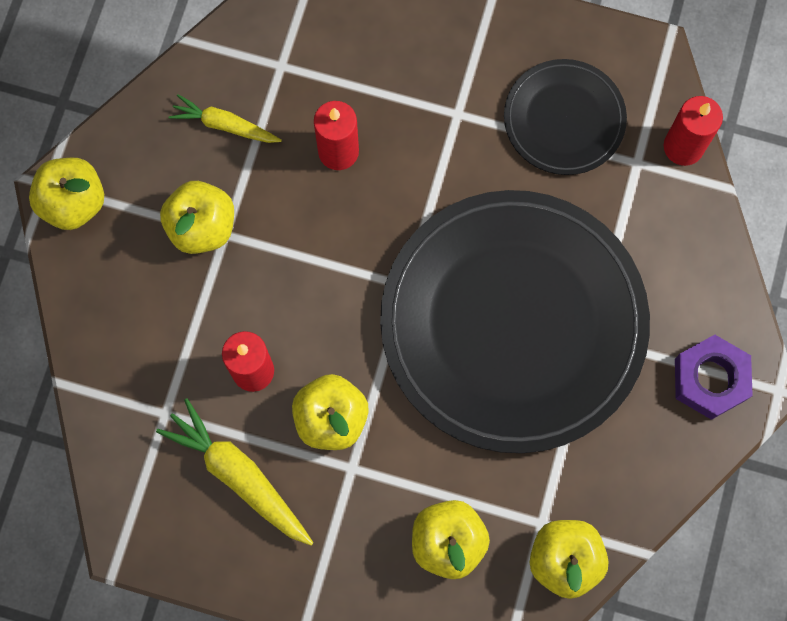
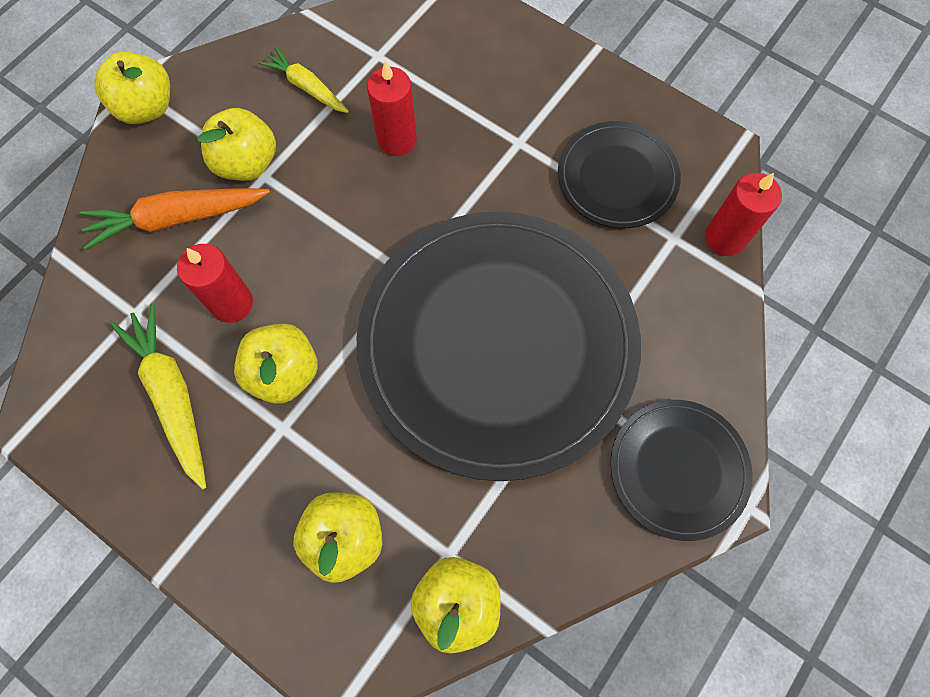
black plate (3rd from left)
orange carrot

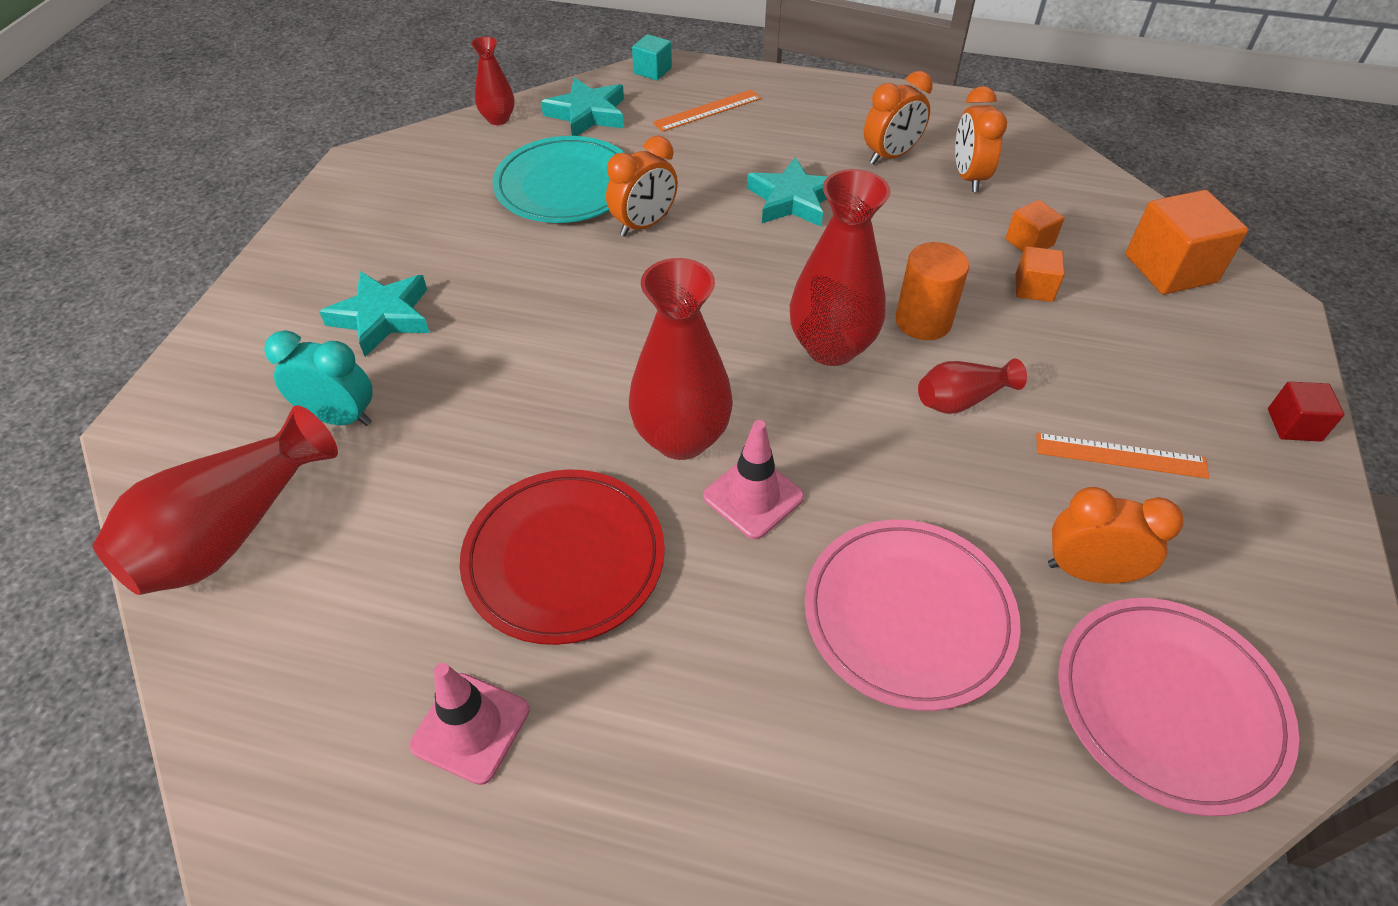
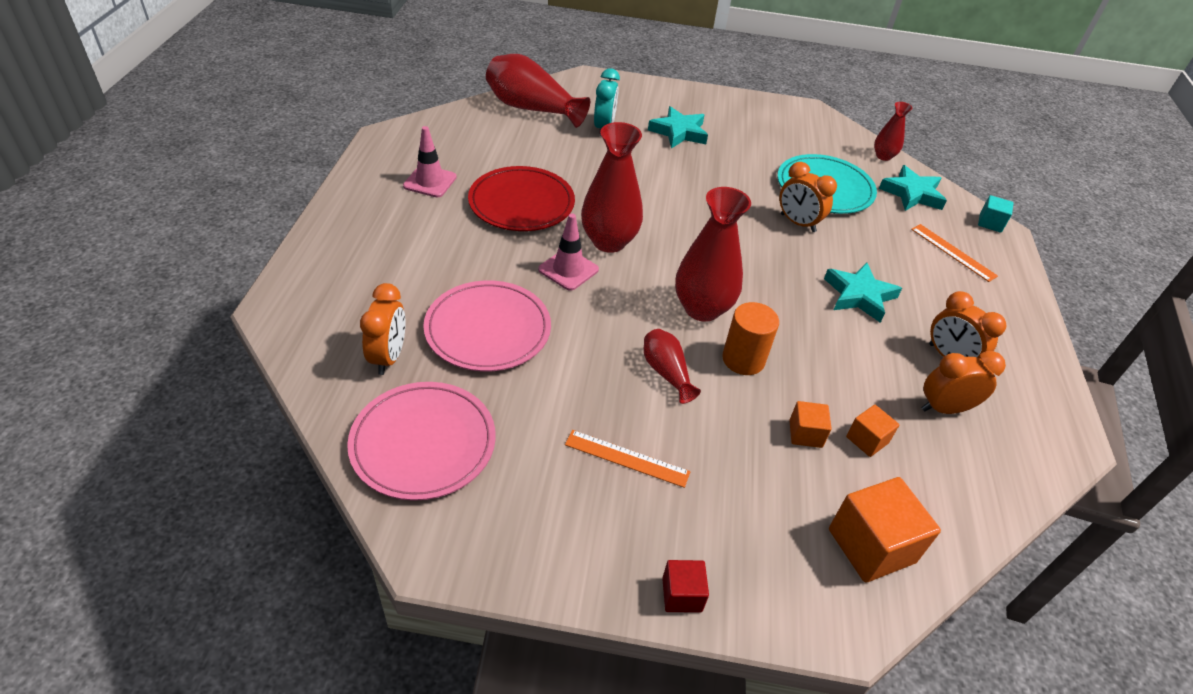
orange ruler (1st from left)
orange clock (1st from left)

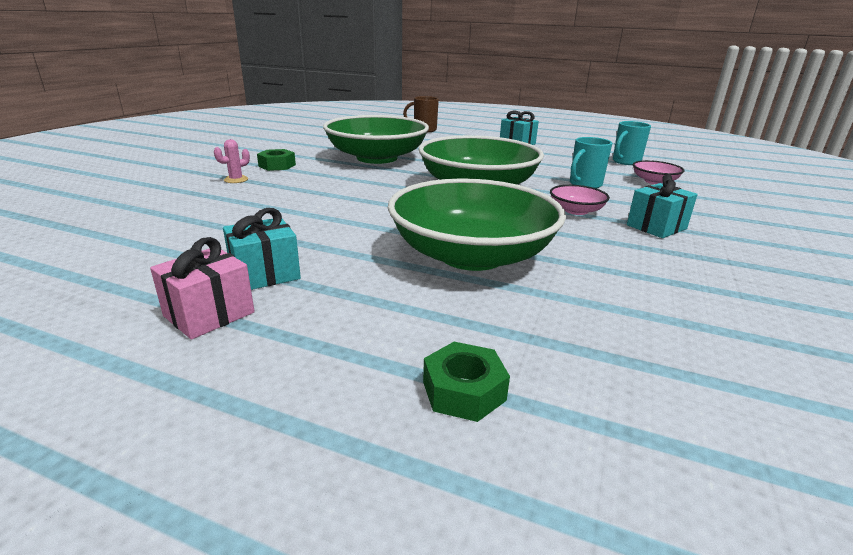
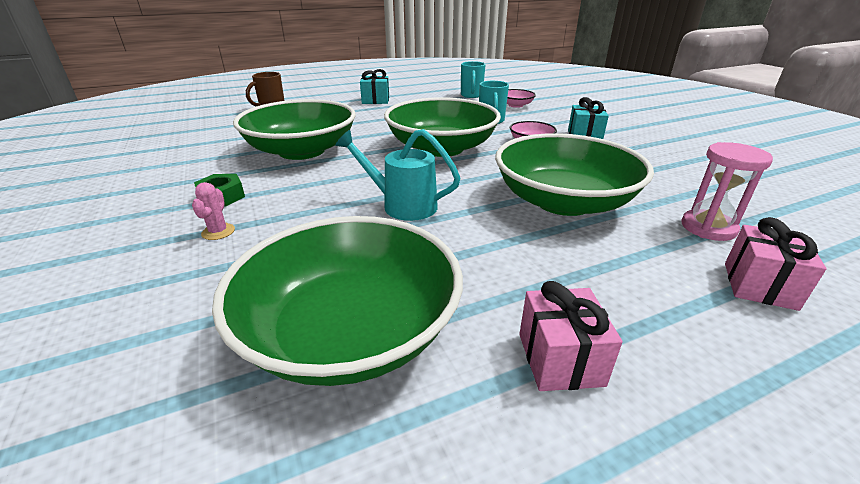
turquoise gift (1st from left in the first image)
pink gift (2nd from left)
turquoise watering can
pink hourglass
green bowl (2nd from left)

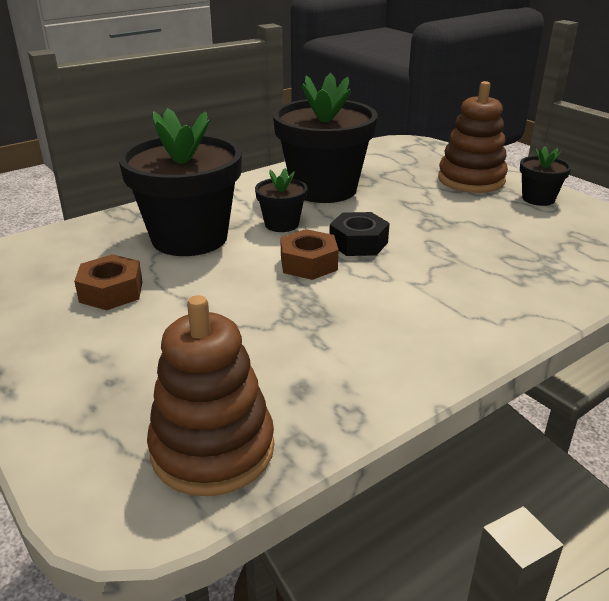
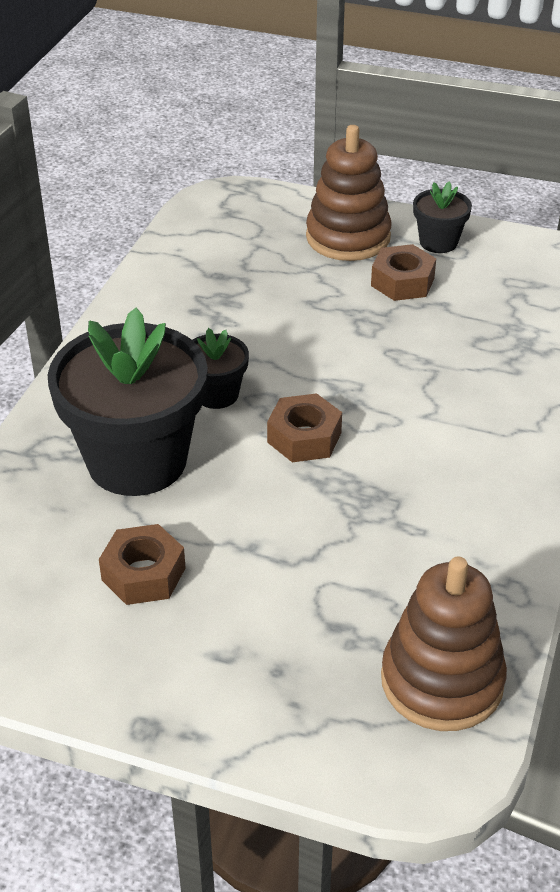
black flower pot (3rd from left in the first image)
black nut
brown nut (3rd from left)

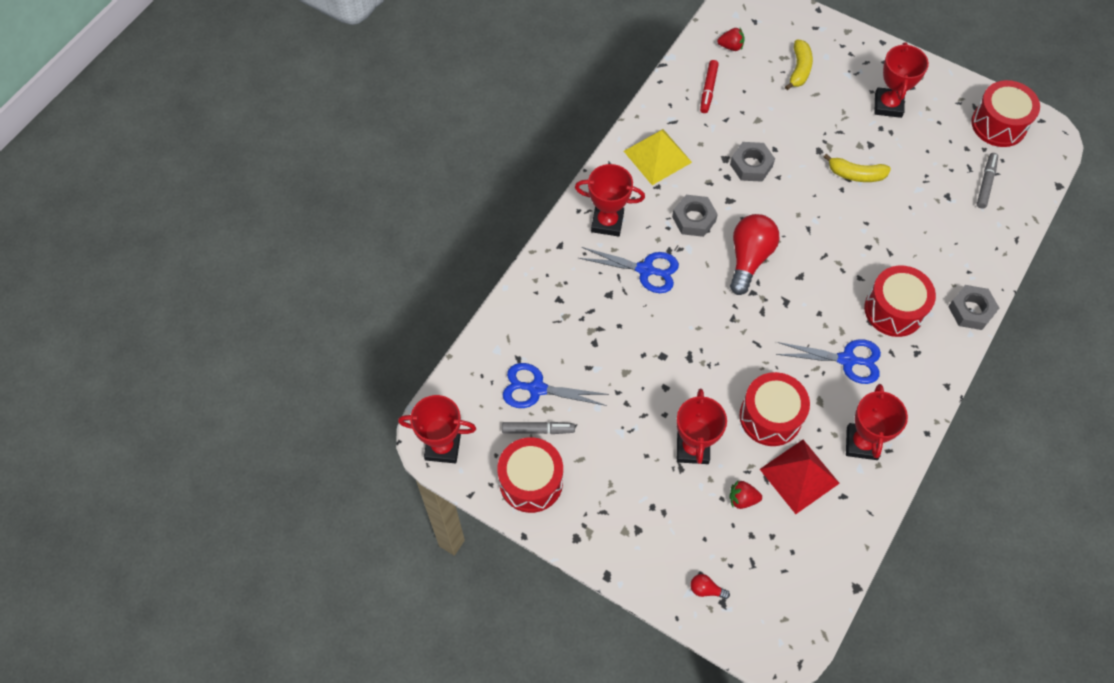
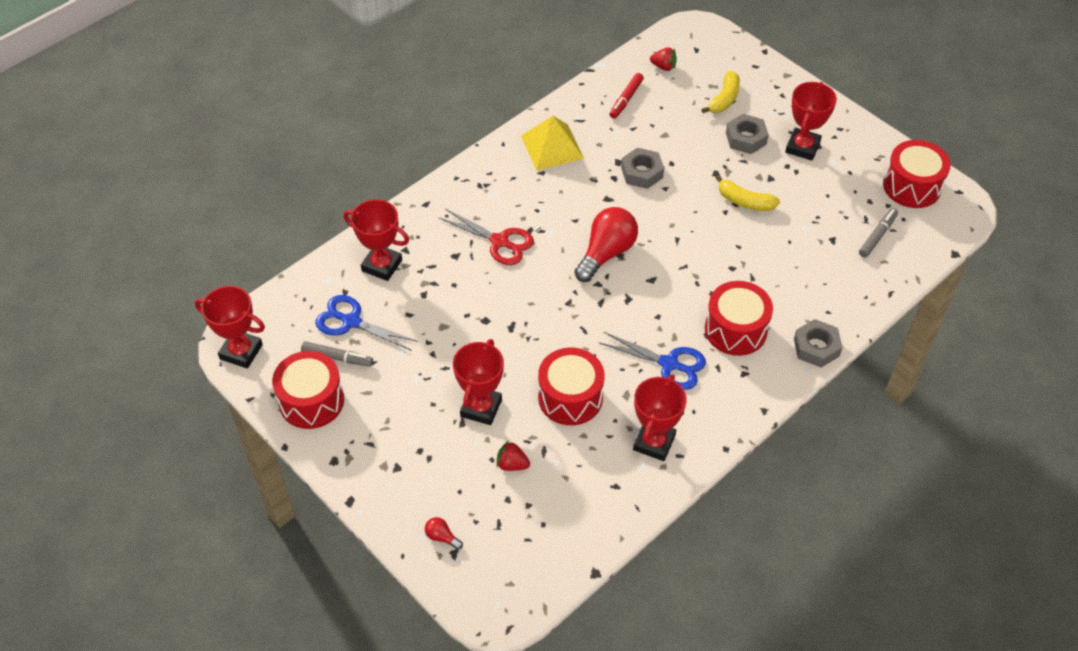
red trophy (2nd from left)
grey nut (2nd from left)
red scissors
red pyramid

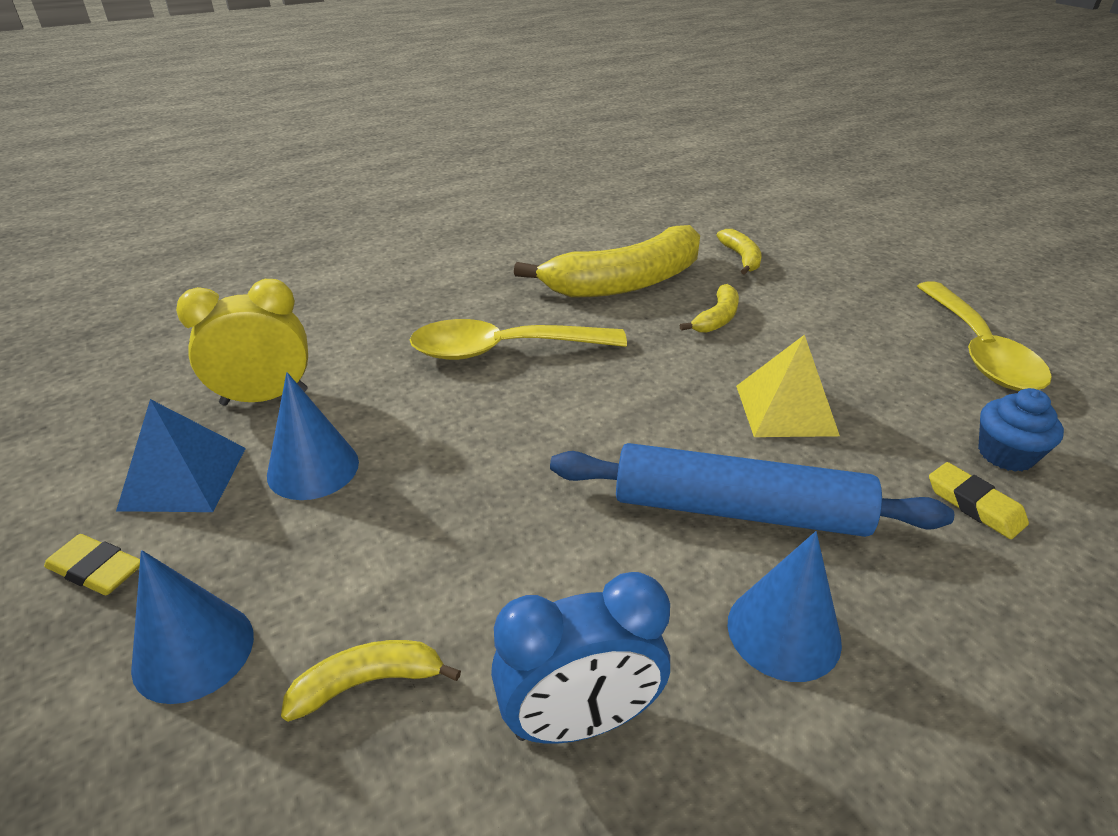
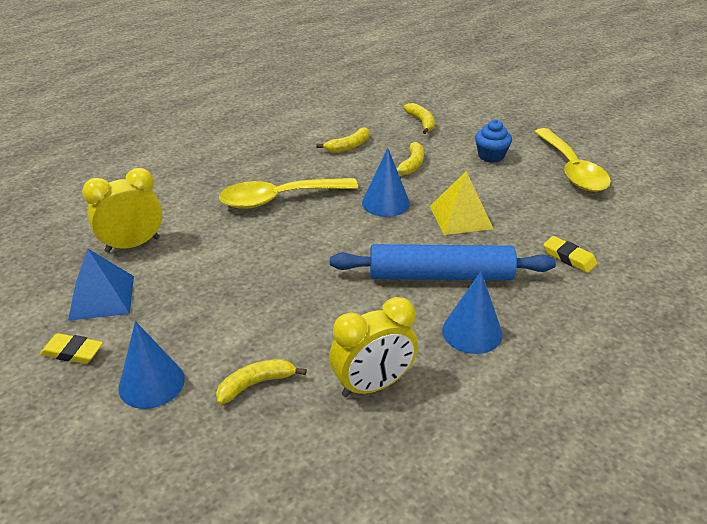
yellow banana (2nd from left)
blue cone (2nd from left)
blue cupcake
yellow clock (2nd from left)

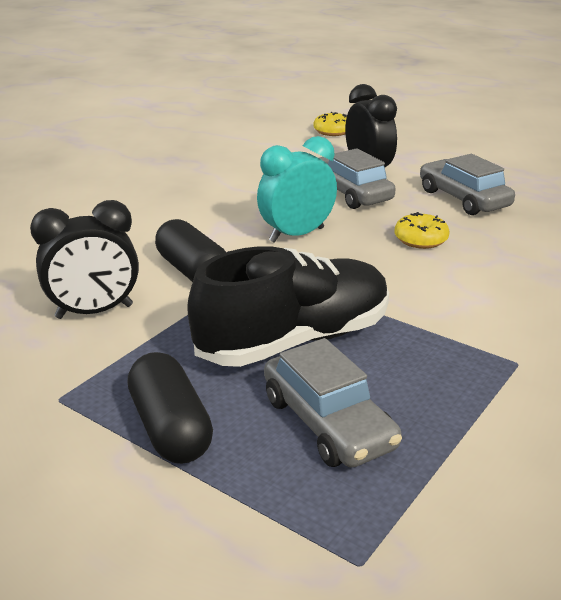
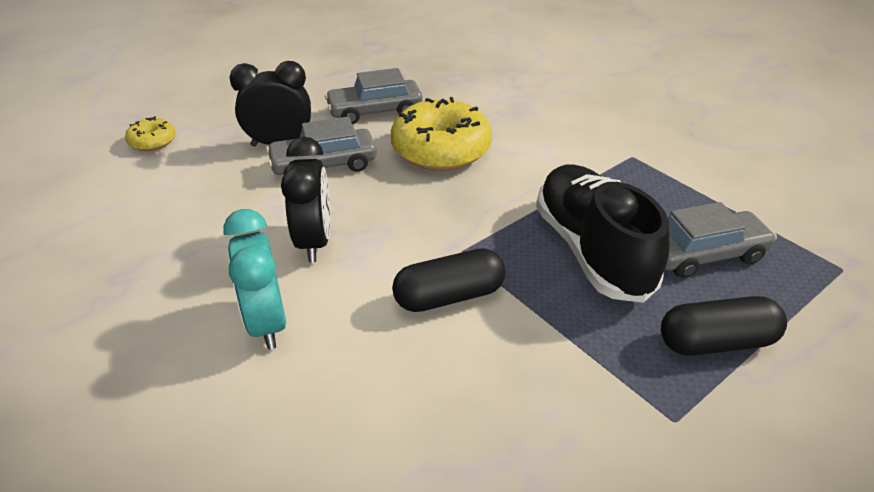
turquoise clock
black clock (2nd from left)
yellow donut (2nd from left)

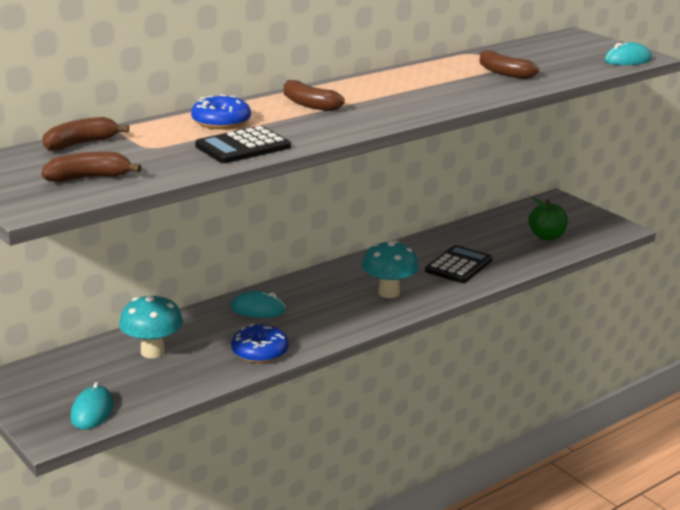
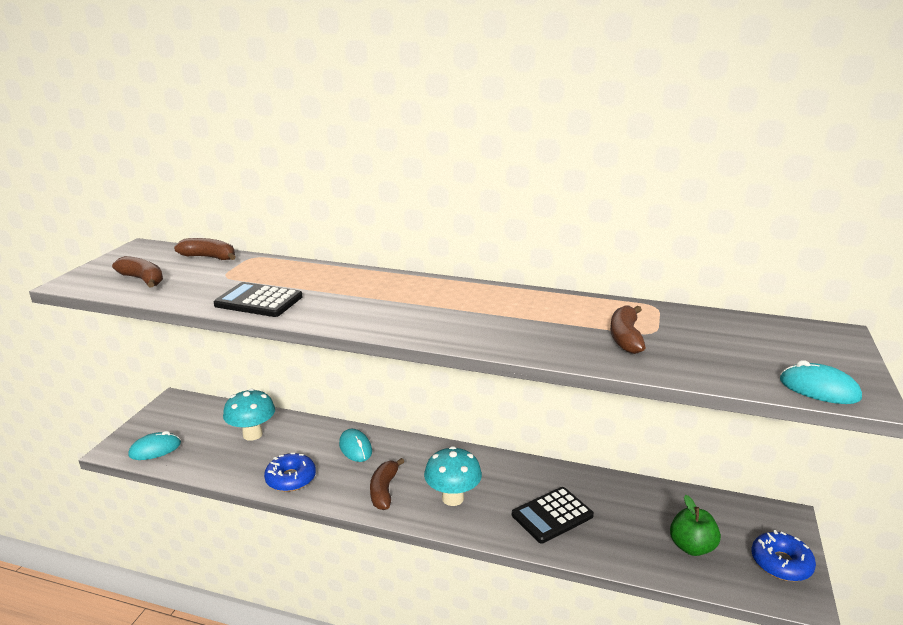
brown banana (3rd from left)
blue donut (2nd from left)
black calculator (2nd from left)

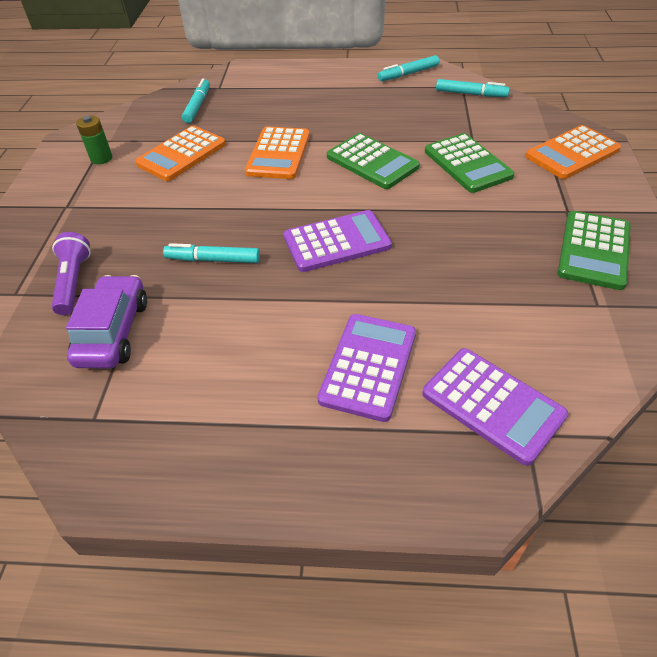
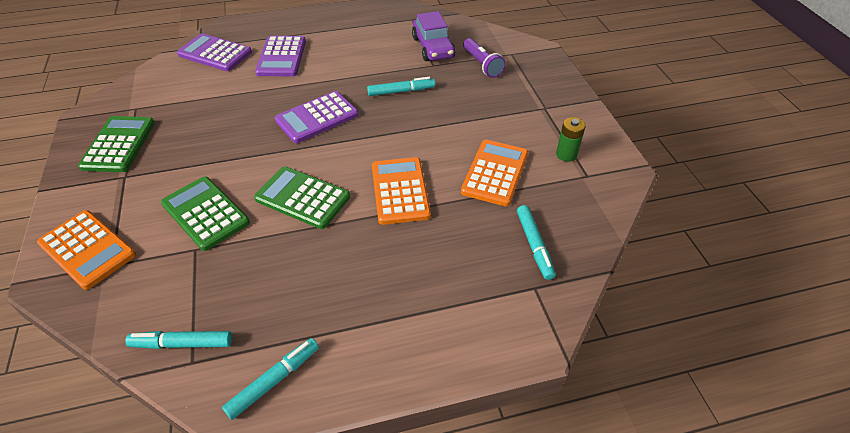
orange calculator (1st from left)

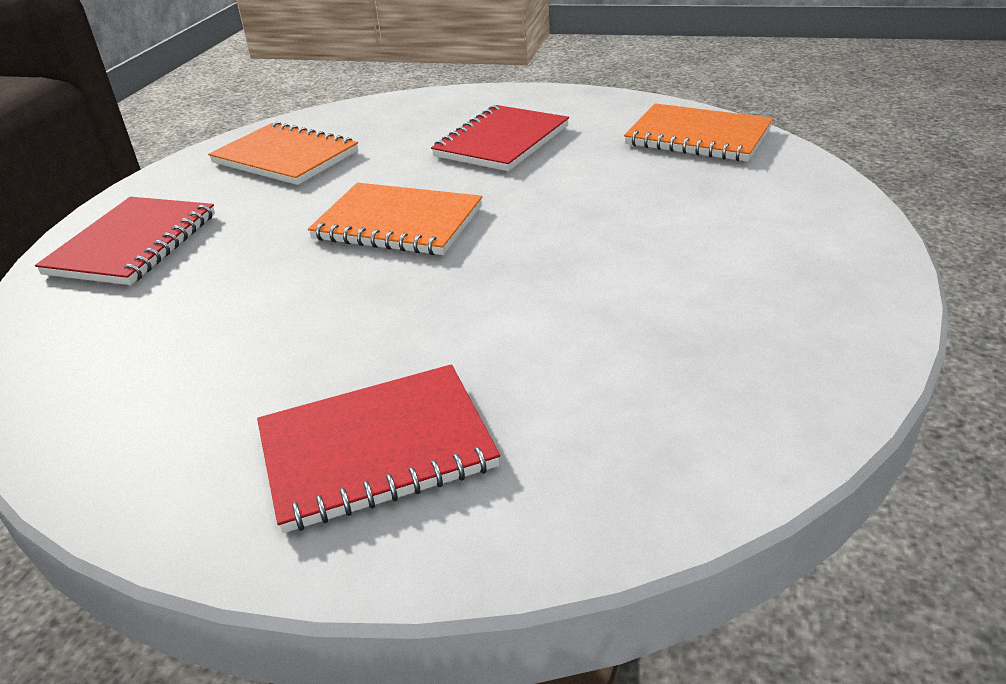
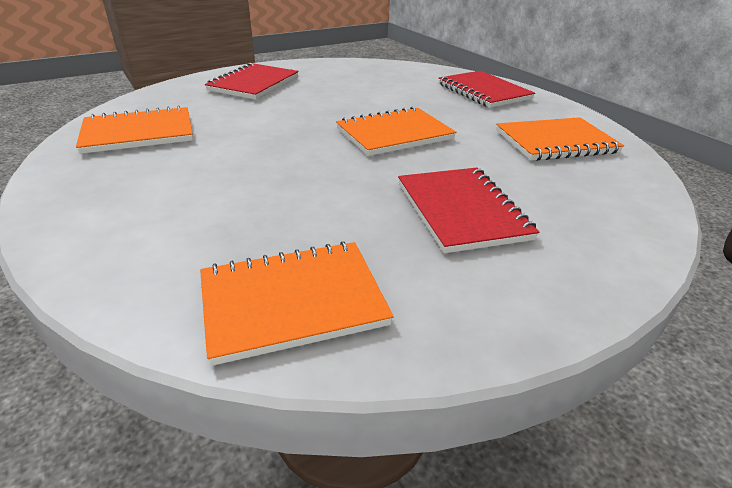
orange notebook (1st from left)

